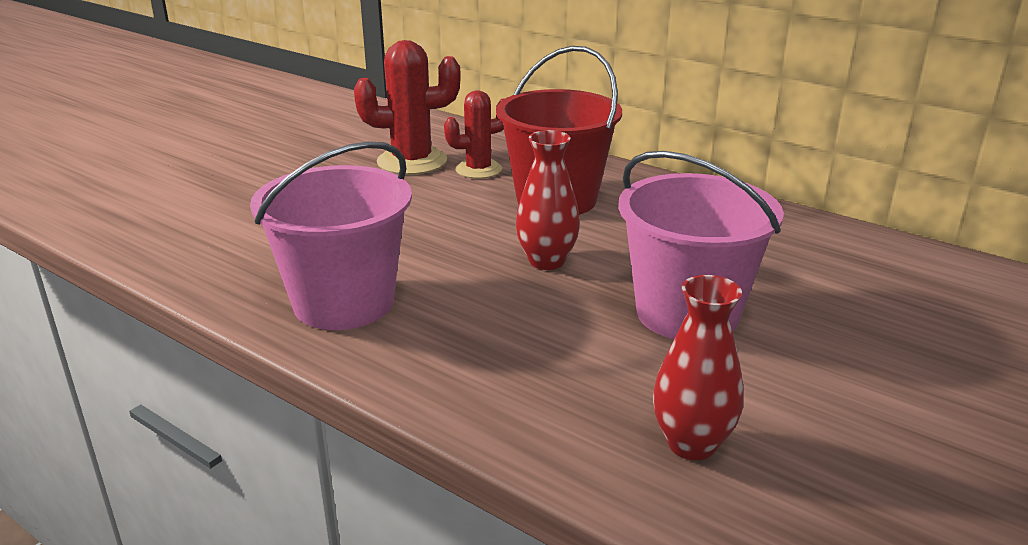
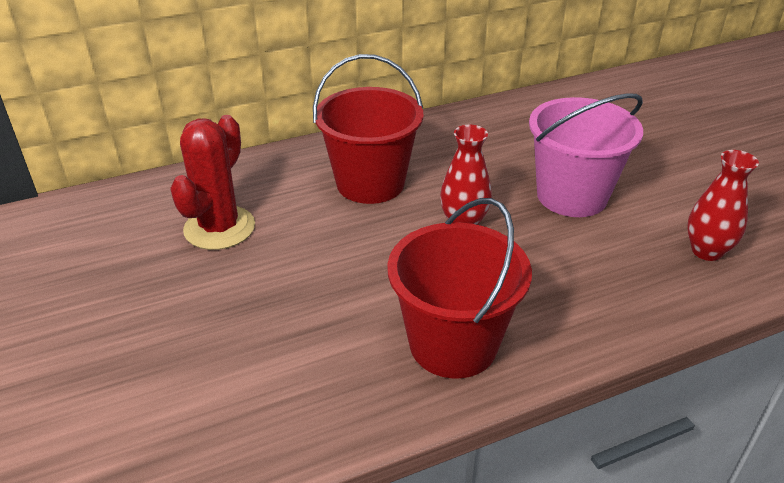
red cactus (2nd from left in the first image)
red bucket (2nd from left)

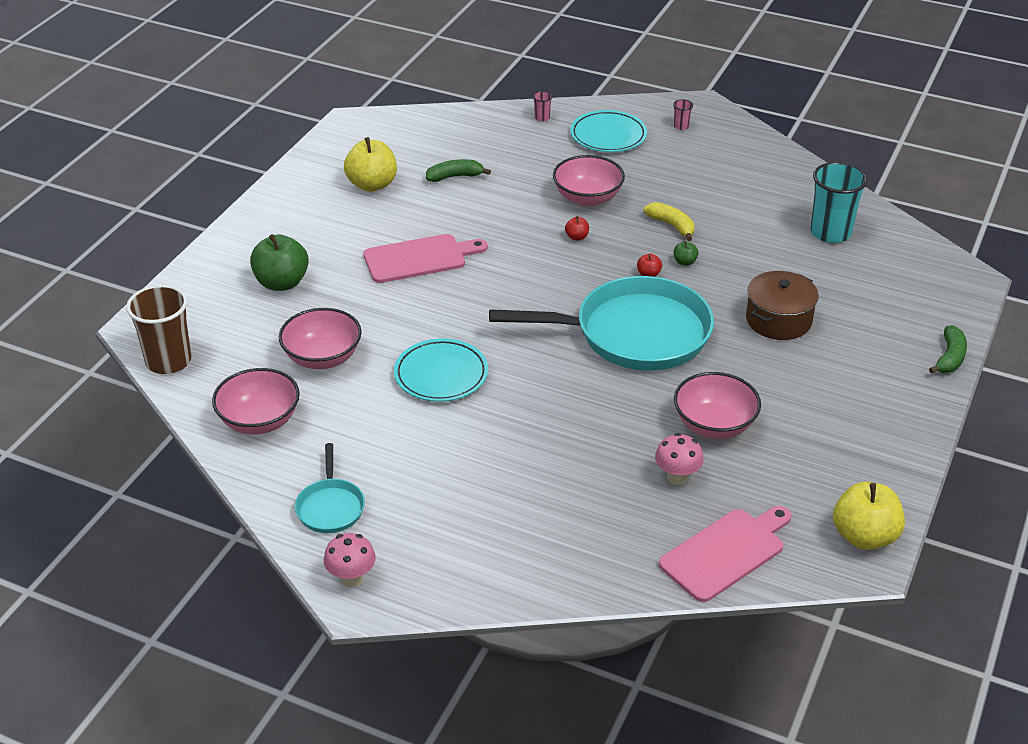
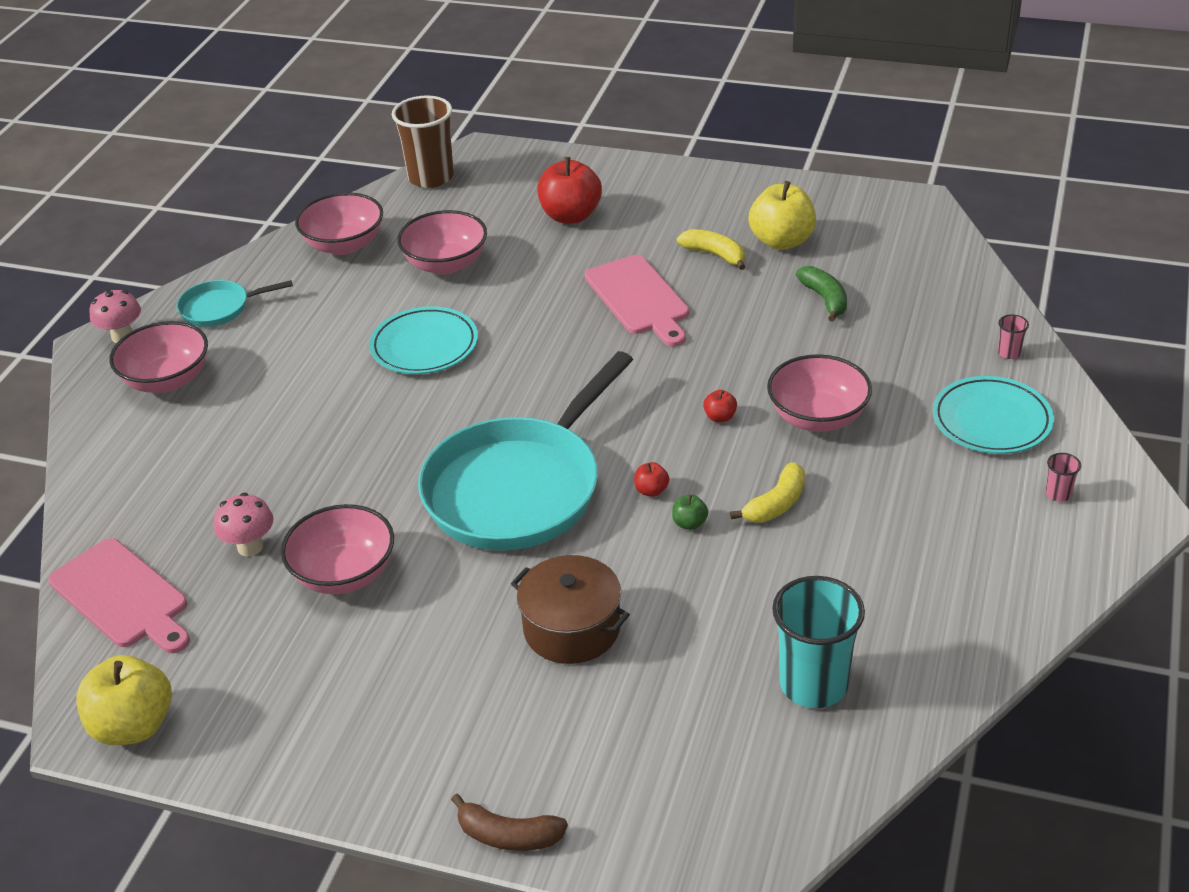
red apple (1st from left)
turquoise pan (2nd from left)
brown banana
yellow banana (1st from left)
pink bowl (1st from left)

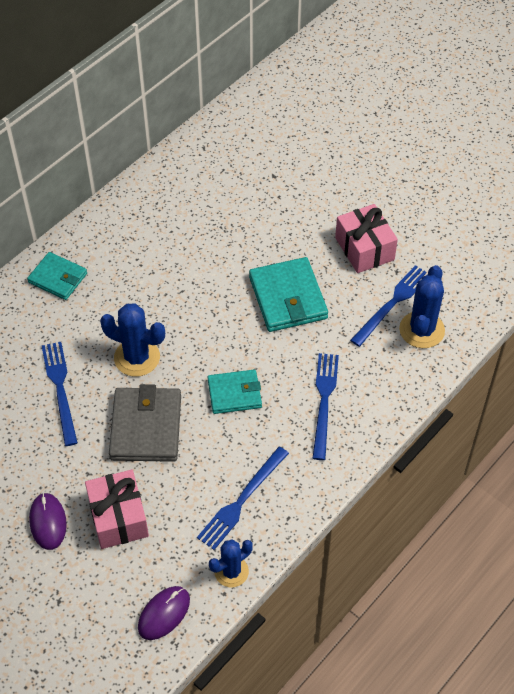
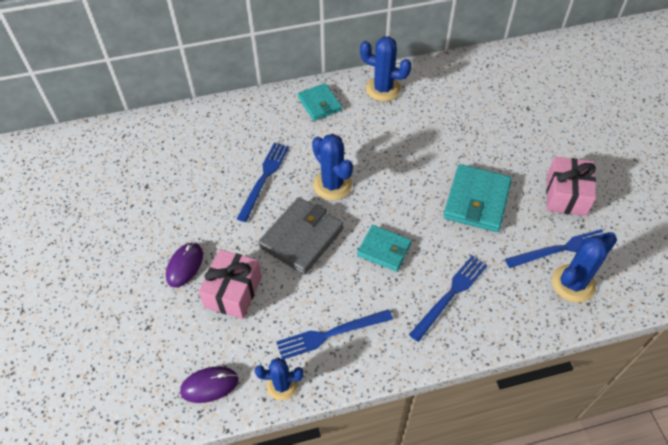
blue cactus (3rd from left)

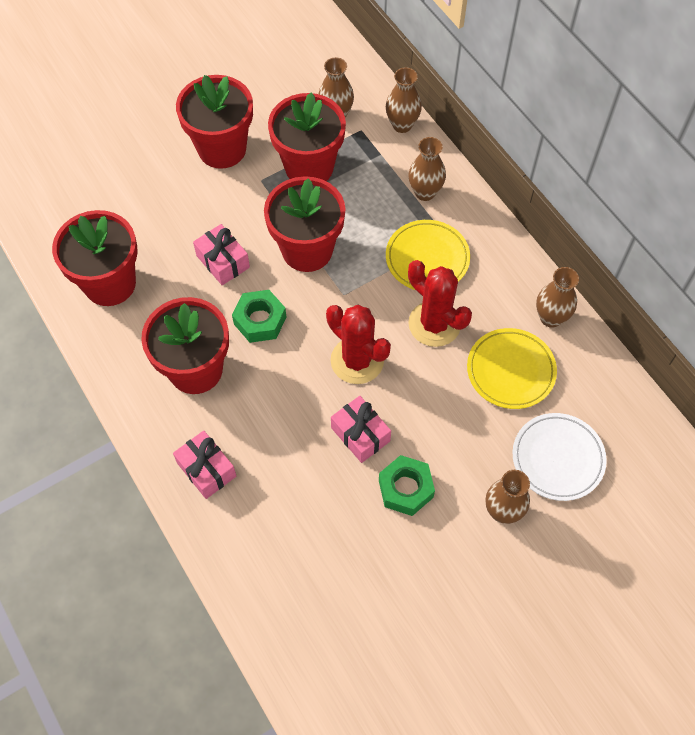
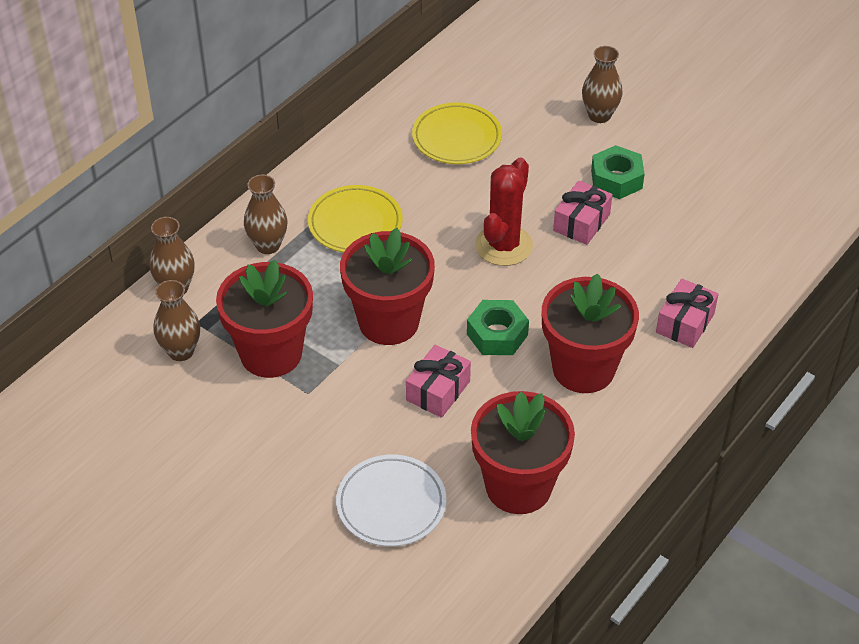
red flower pot (3rd from left in the first image)
red cactus (2nd from left in the first image)
brown vase (5th from left in the first image)
white plate

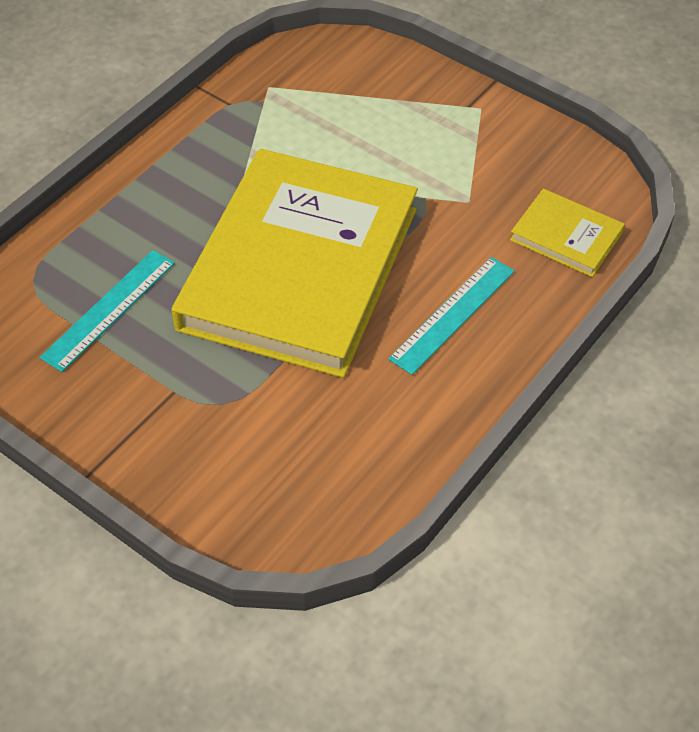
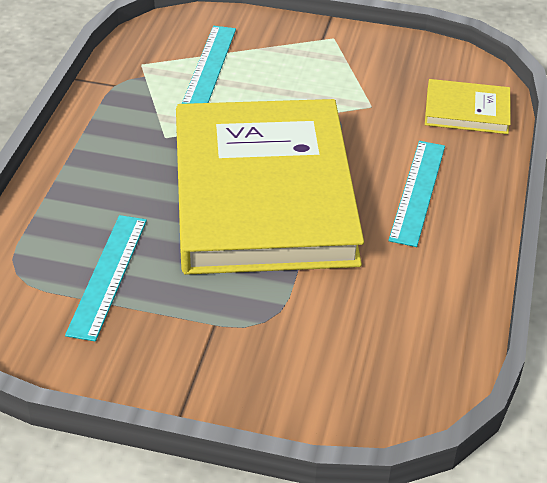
turquoise ruler (2nd from left)

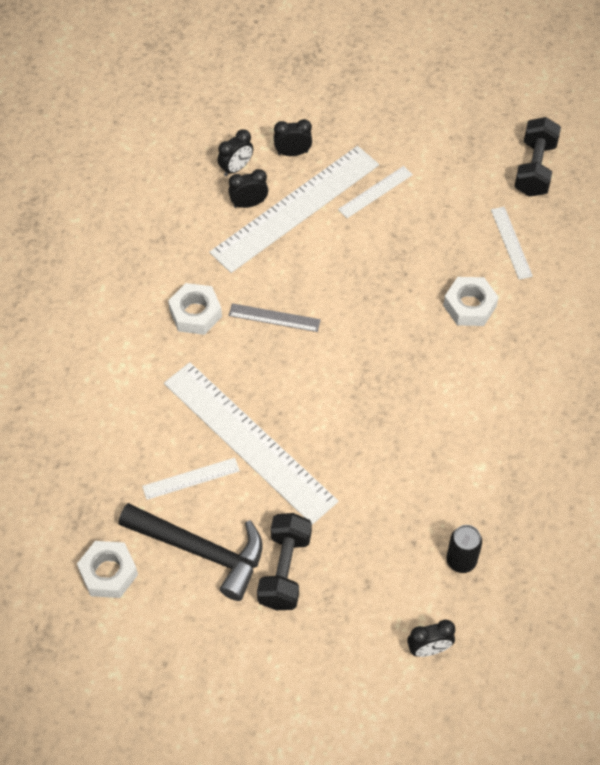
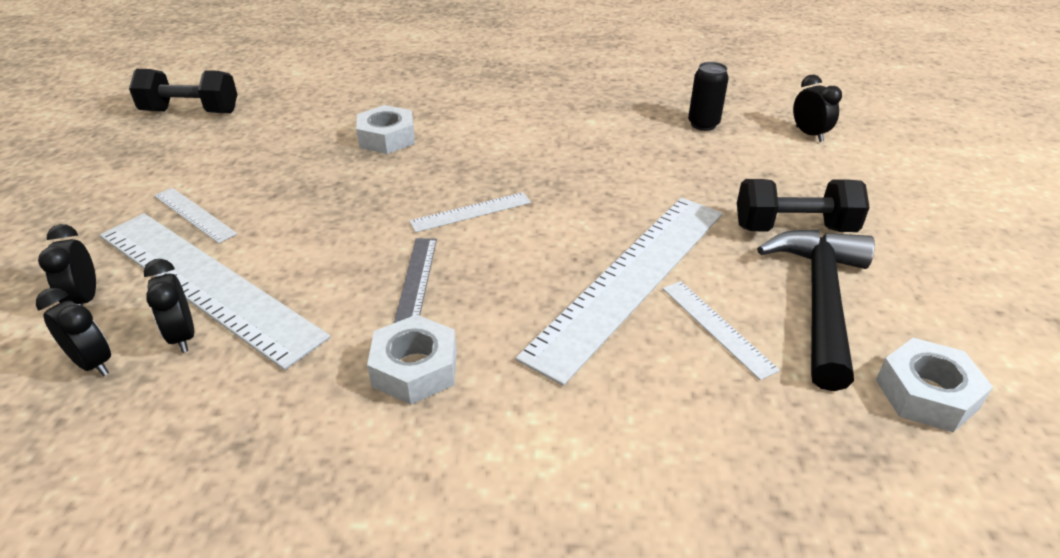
white ruler (3rd from left)

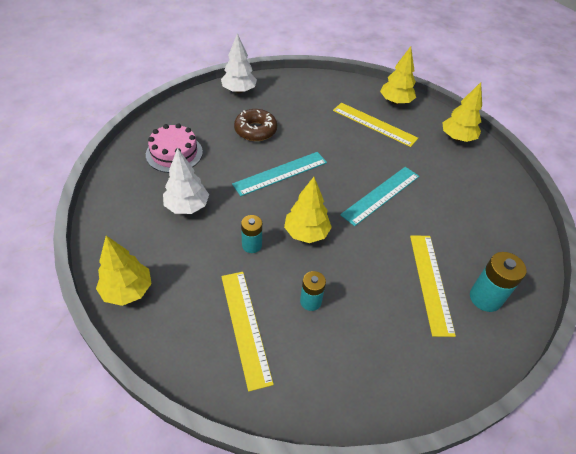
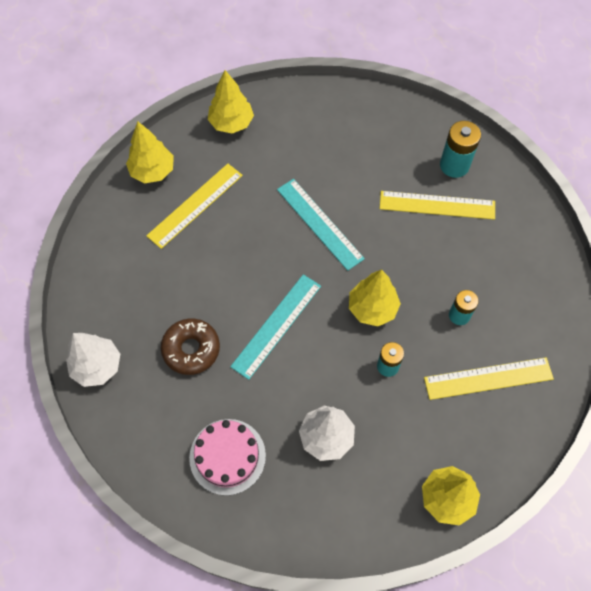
turquoise ruler (1st from left)

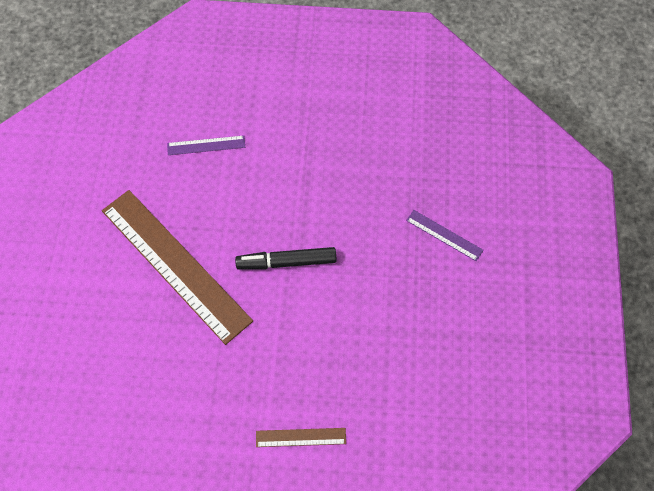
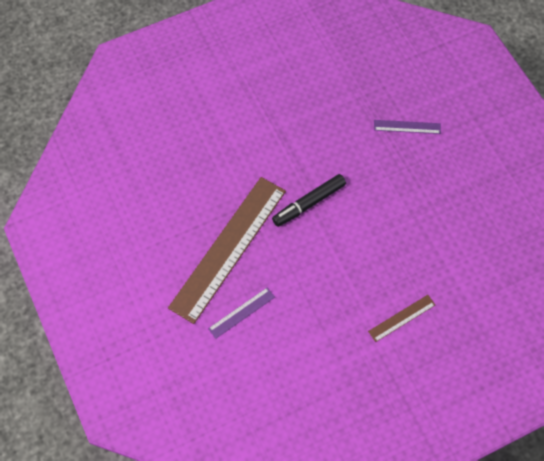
purple ruler (1st from left)
brown ruler (1st from left)

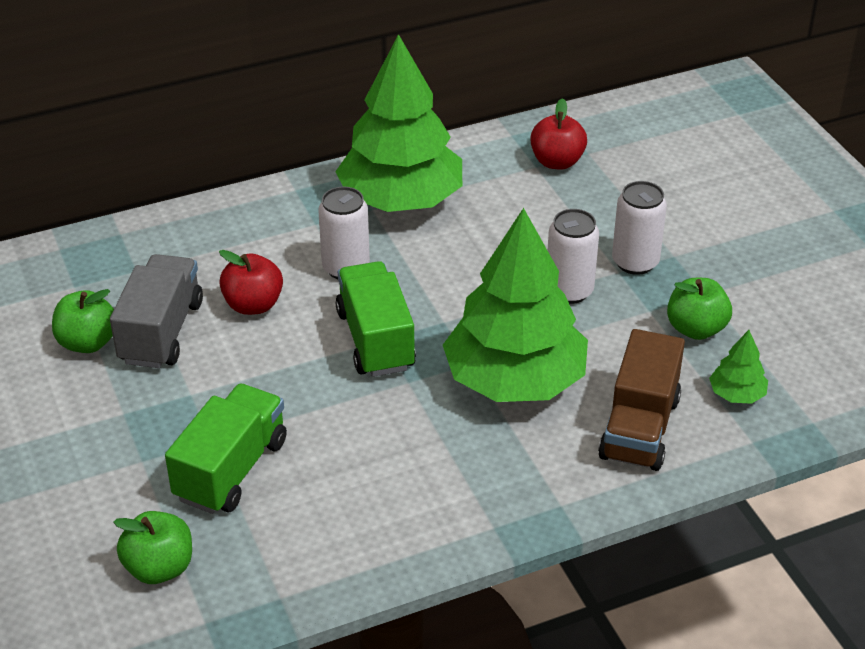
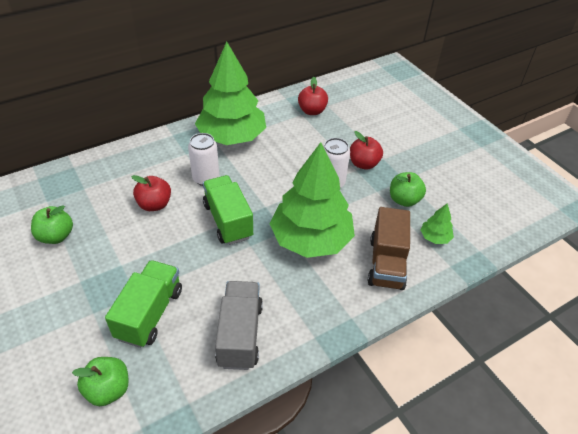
red apple (3rd from left)
grey truck

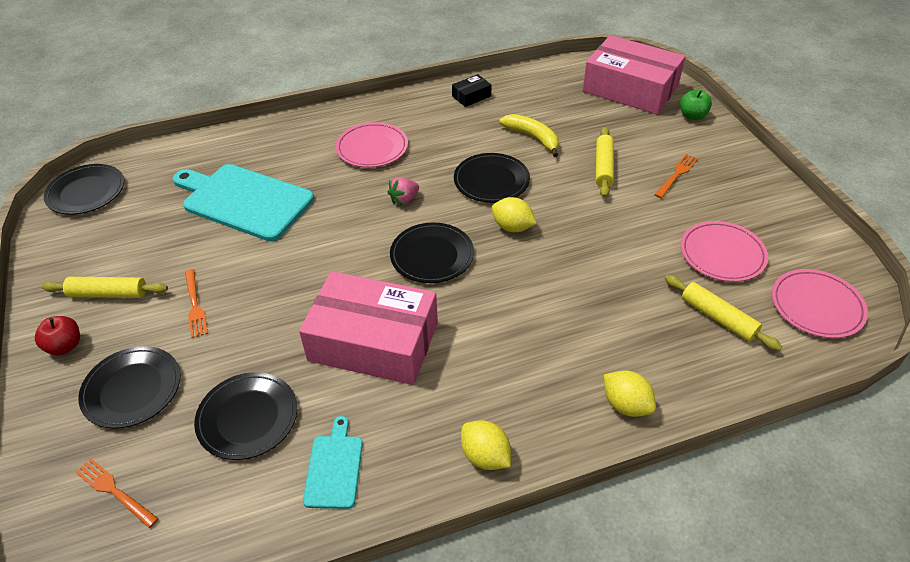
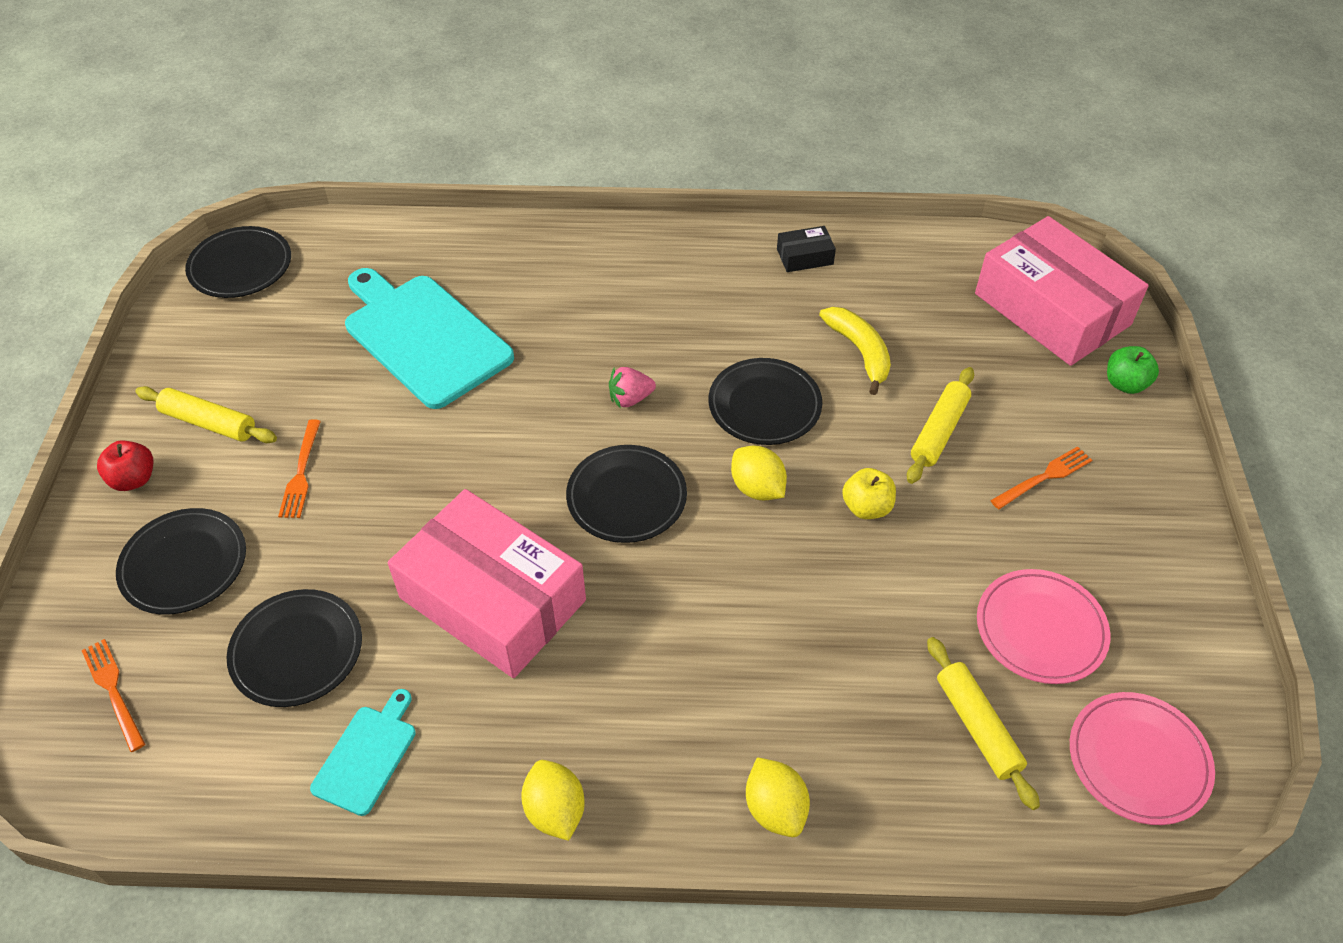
pink plate (1st from left in the first image)
yellow apple

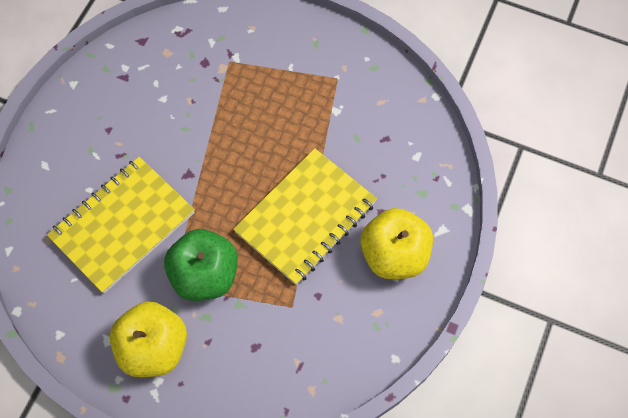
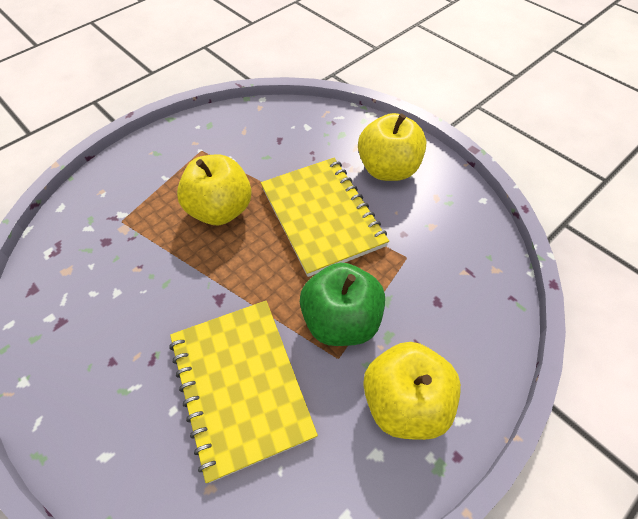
yellow apple (1st from left)

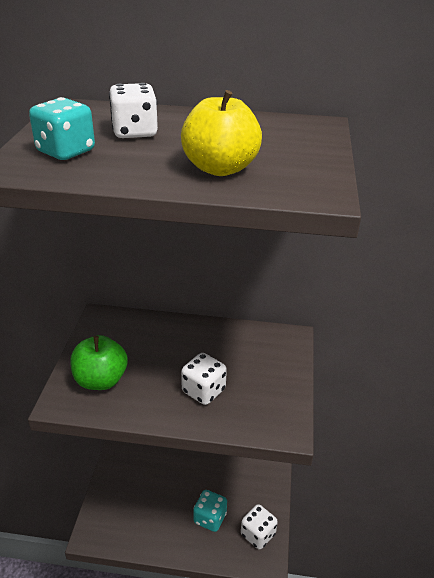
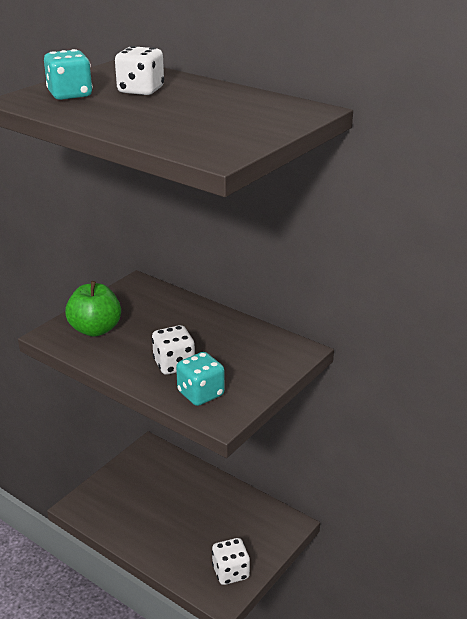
yellow apple
turquoise dice (2nd from left)

